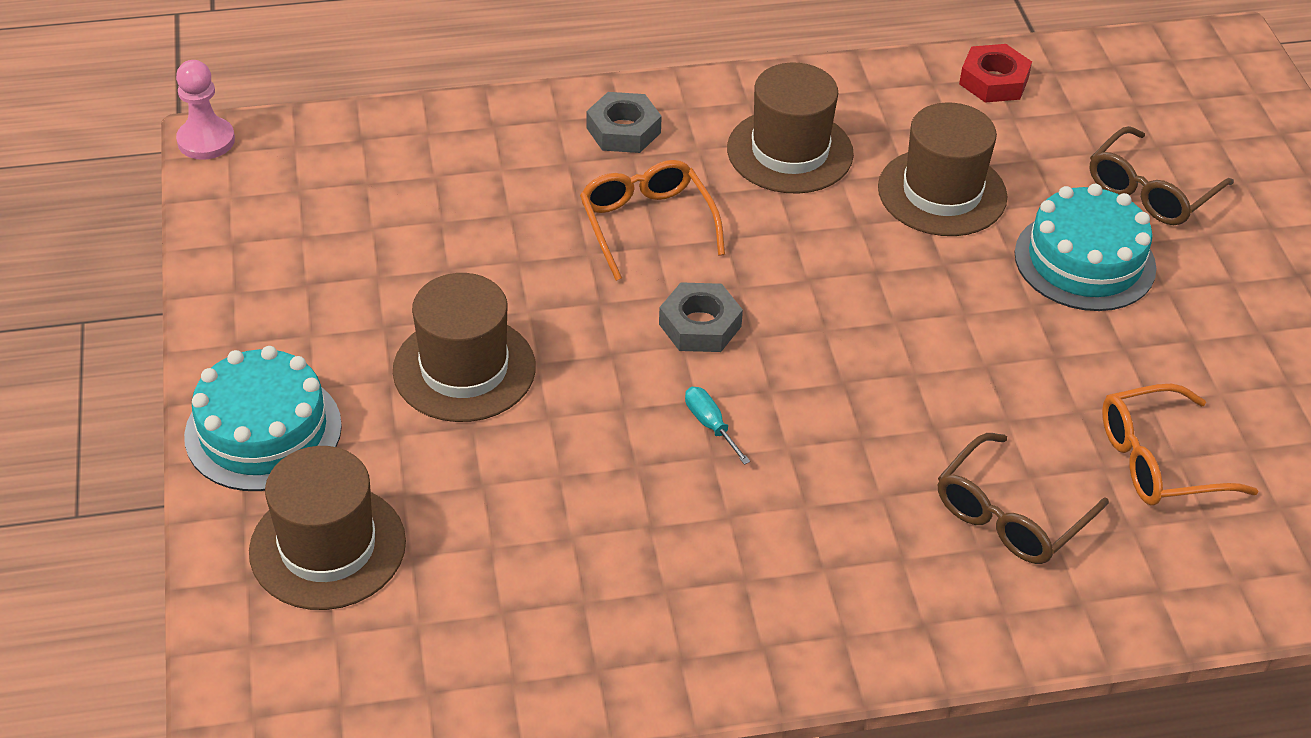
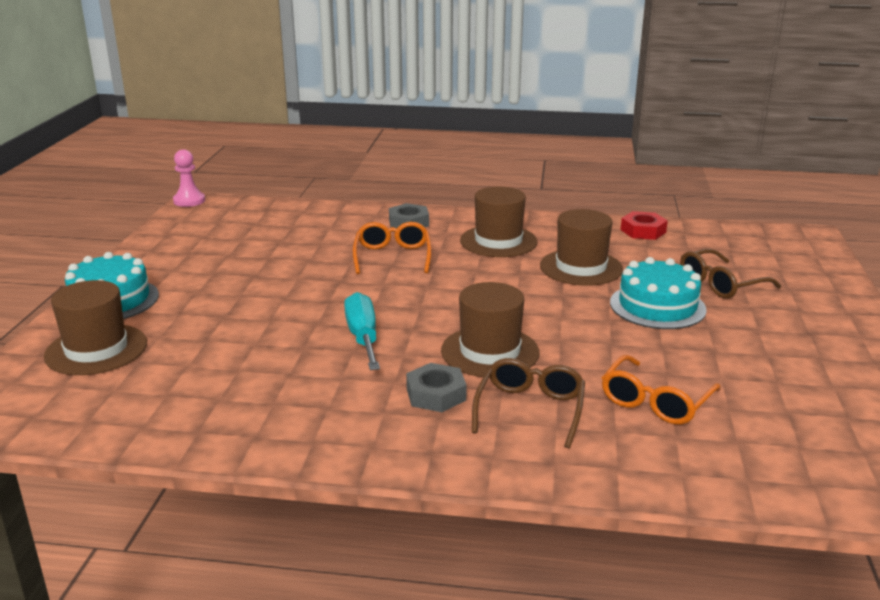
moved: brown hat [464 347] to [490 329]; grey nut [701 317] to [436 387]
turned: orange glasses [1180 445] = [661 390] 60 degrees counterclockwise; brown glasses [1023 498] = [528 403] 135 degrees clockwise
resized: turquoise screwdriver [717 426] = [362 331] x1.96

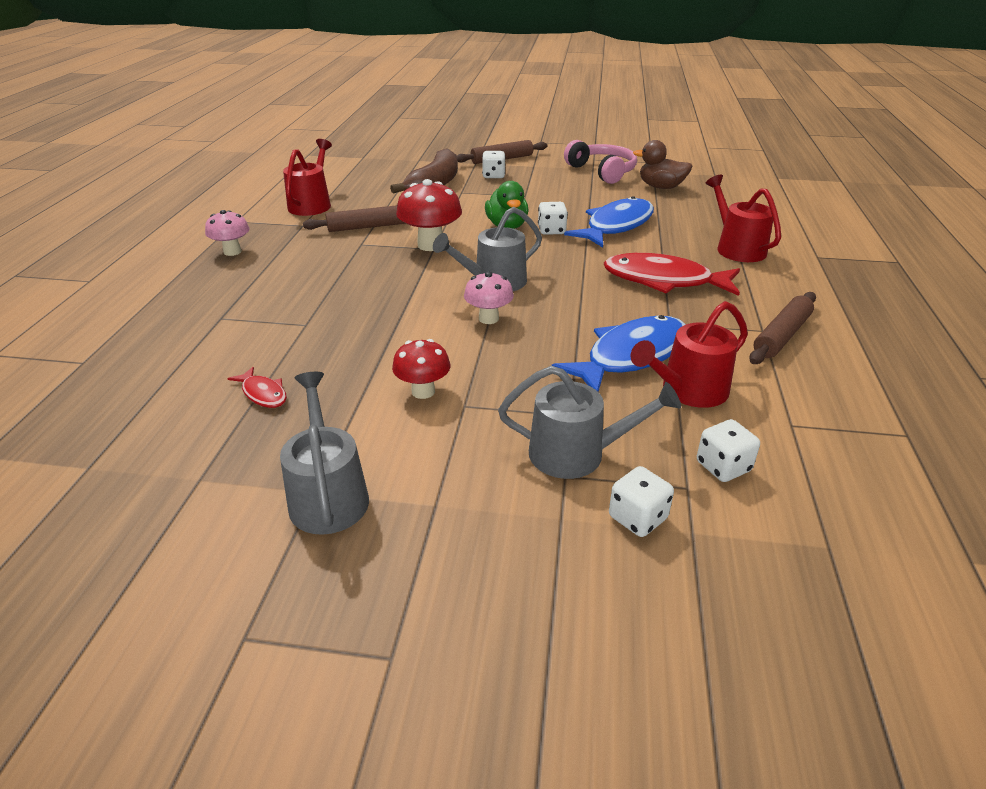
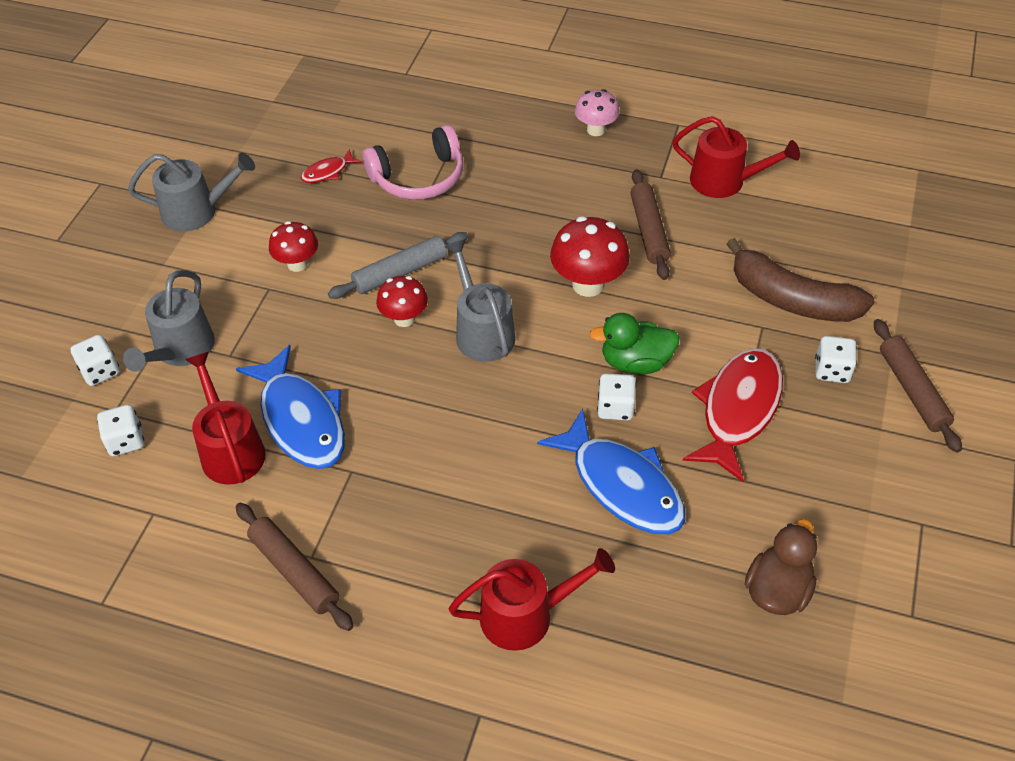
added: grey rolling pin [398 265]
moved: pink headphones [600 162] to [413 162]; red fish [672 274] to [733 415]
recoloured: pink mushroom [489 297] to red mushroom [402 301]

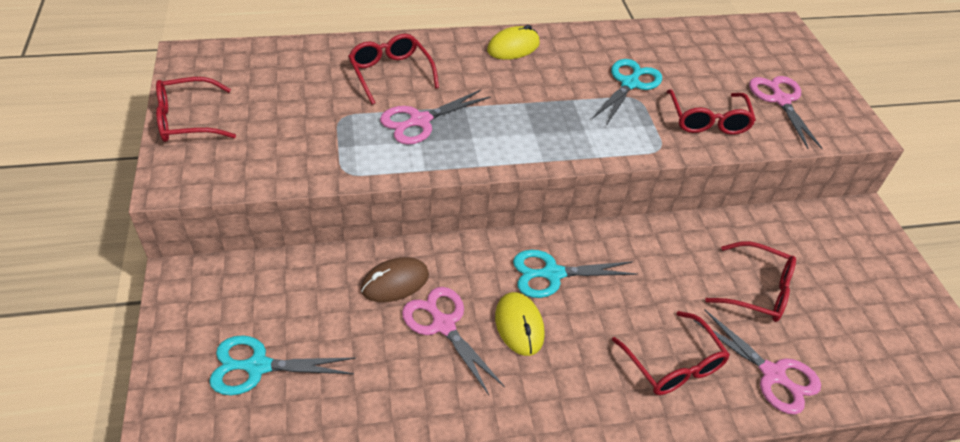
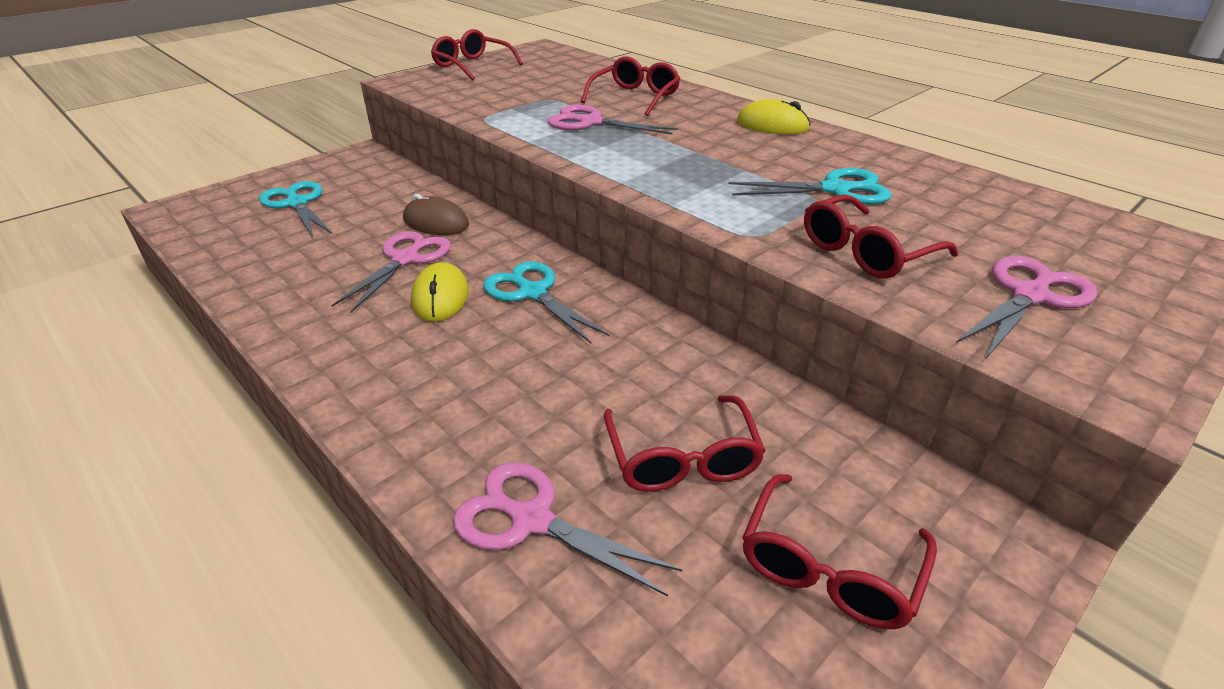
moved: red glasses [671 353] to [839 551]
turned: yellow mouse [520 324] = [440 292] 45 degrees counterclockwise; pink scissors [757 361] = [567 529] 105 degrees clockwise

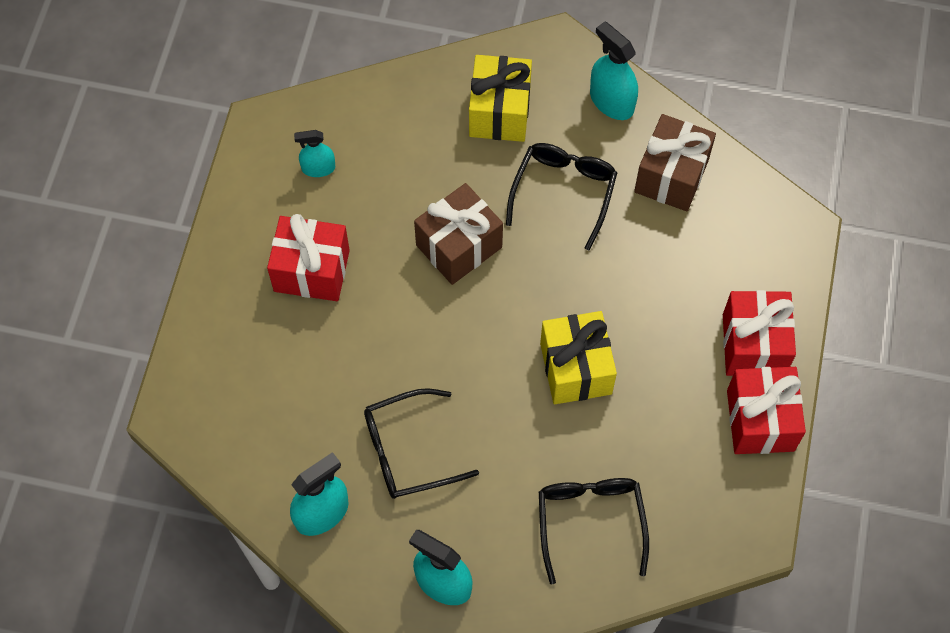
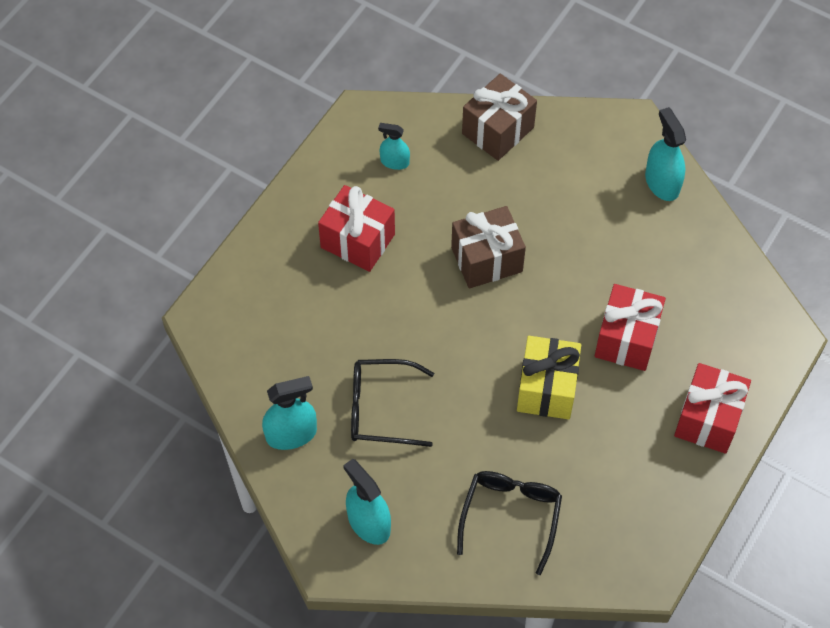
removed: yellow gift [500 98]; black glasses [561 197]
moved: brown gift [675 162] to [499 117]; red gift [766 410] to [630 327]

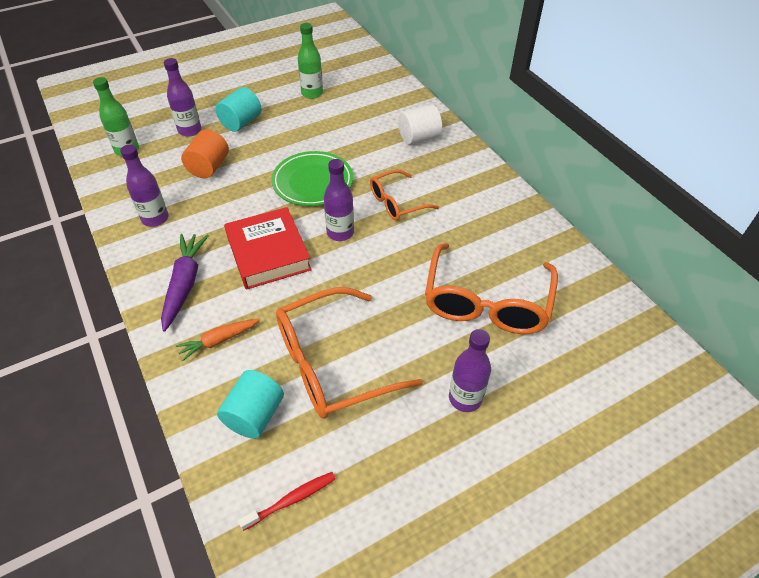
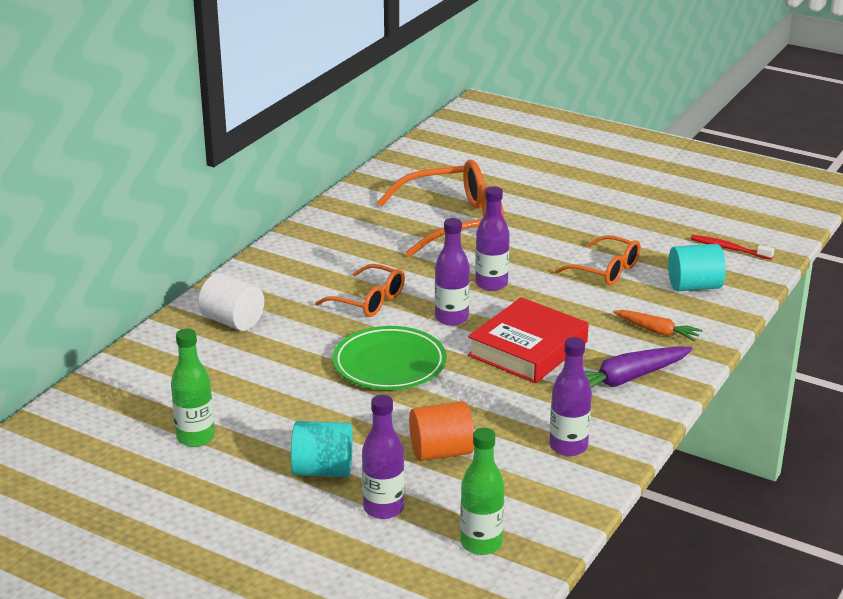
moved: purple bottle [470 370] to [492 238]
resized: orange glasses [349 353] = [598 260] x0.57

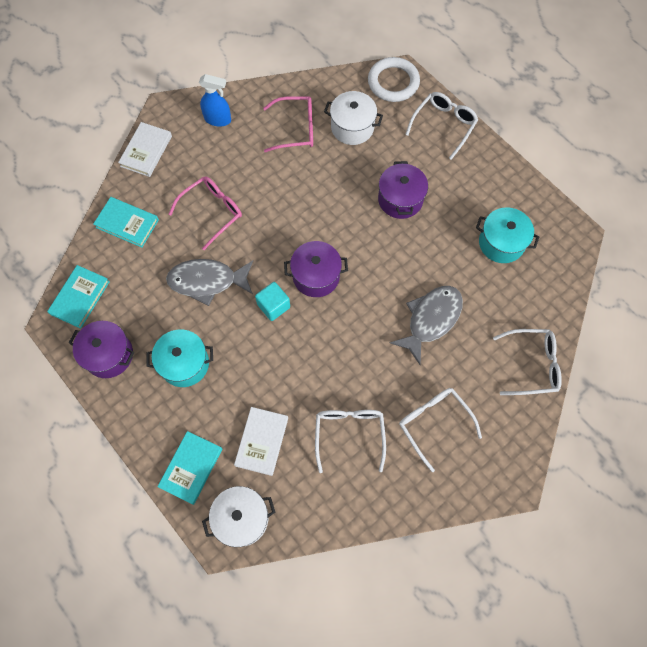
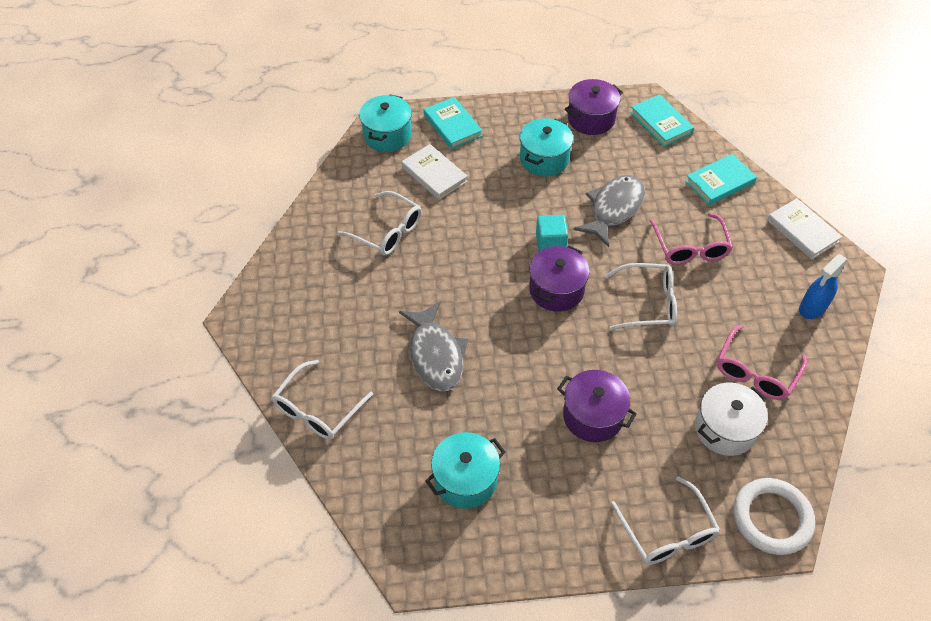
moved: white glasses [440 430] to [641 296]
recoloured: white pot [238 516] to turquoise pot [385 123]

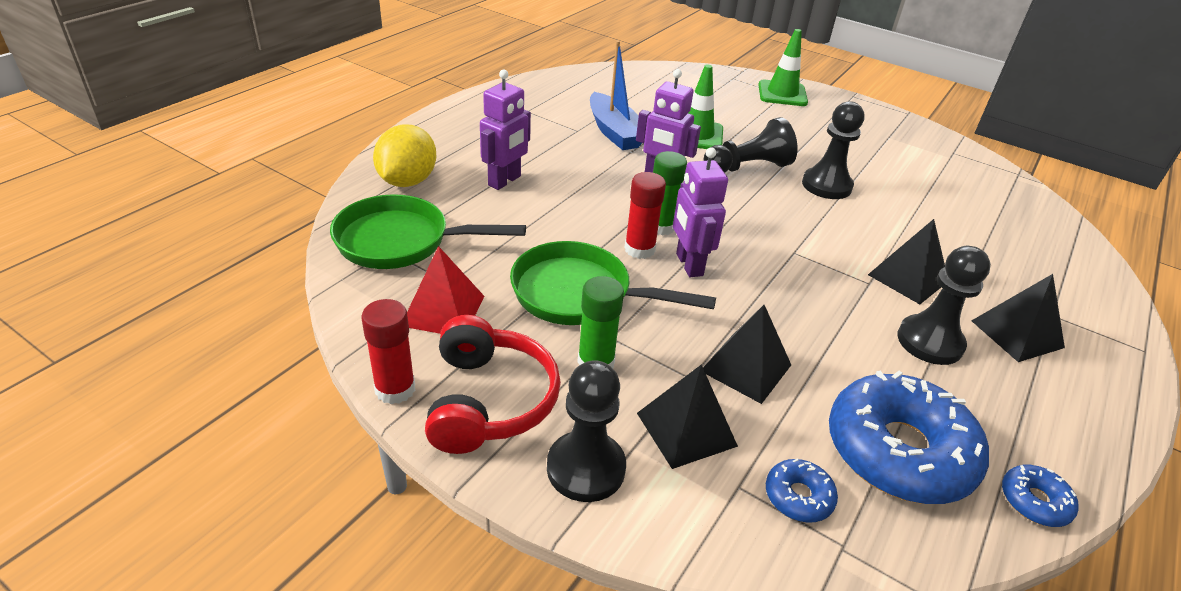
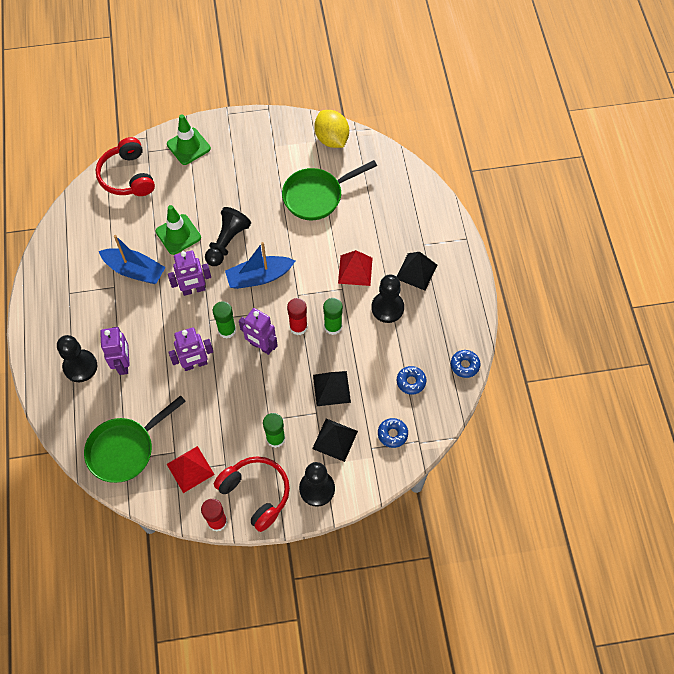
added: red headphones [125 166]; blue boat [260 265]; green glue stick [333 316]; purple robot [191 349]
moved: black pawn [833 150] to [77 358]; yellow lemon [405 155] to [331 129]; red glue stick [645 215] to [297 316]; green pan [613 283] to [329 190]
recoloured: black pyramid [906 261] to red pyramid [355 268]
resized: blue donut [909 437] = [411 380] x0.44

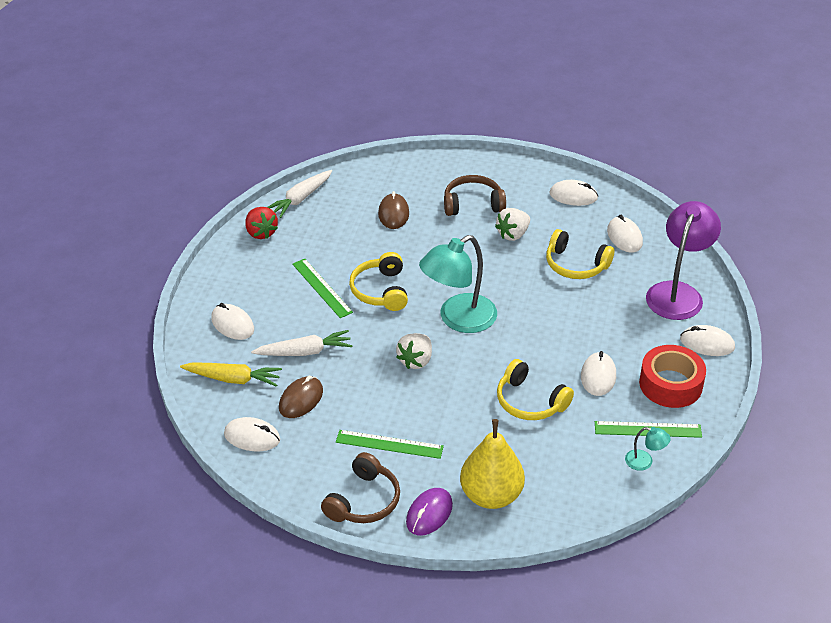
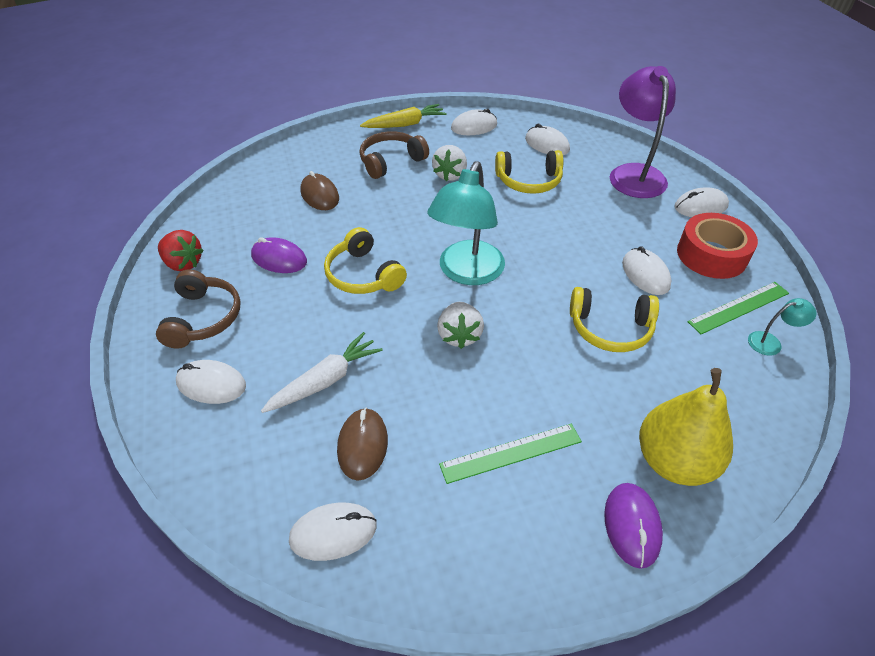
removed: white carrot [299 194]; green ruler [322 288]
added: purple mouse [279 255]
moved: yellow carrot [231 375] to [403 116]; brown headphones [360 487] to [198 309]

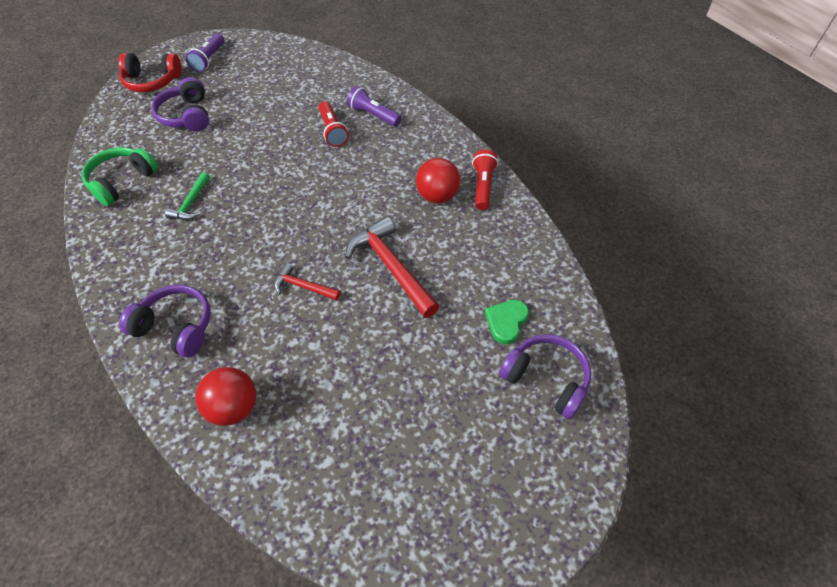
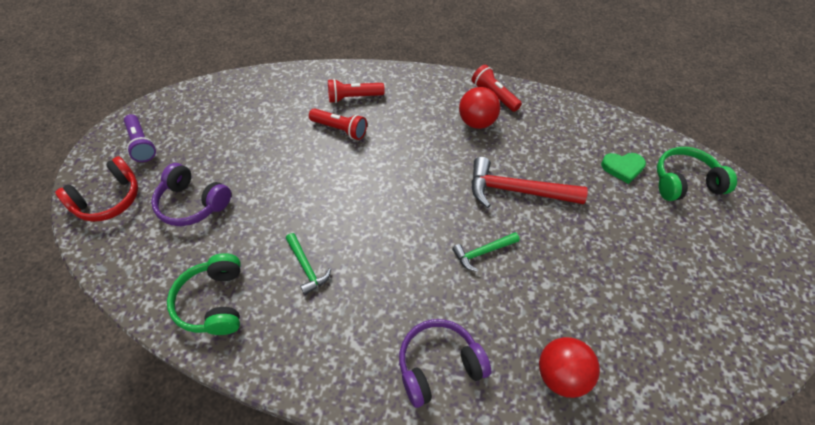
recoloured: purple flashlight [374 106] to red flashlight [356 91]; red hammer [307 282] to green hammer [486 252]; purple headphones [545 376] to green headphones [697 174]
turned: green heart [507 322] = [623 168] 75 degrees counterclockwise

